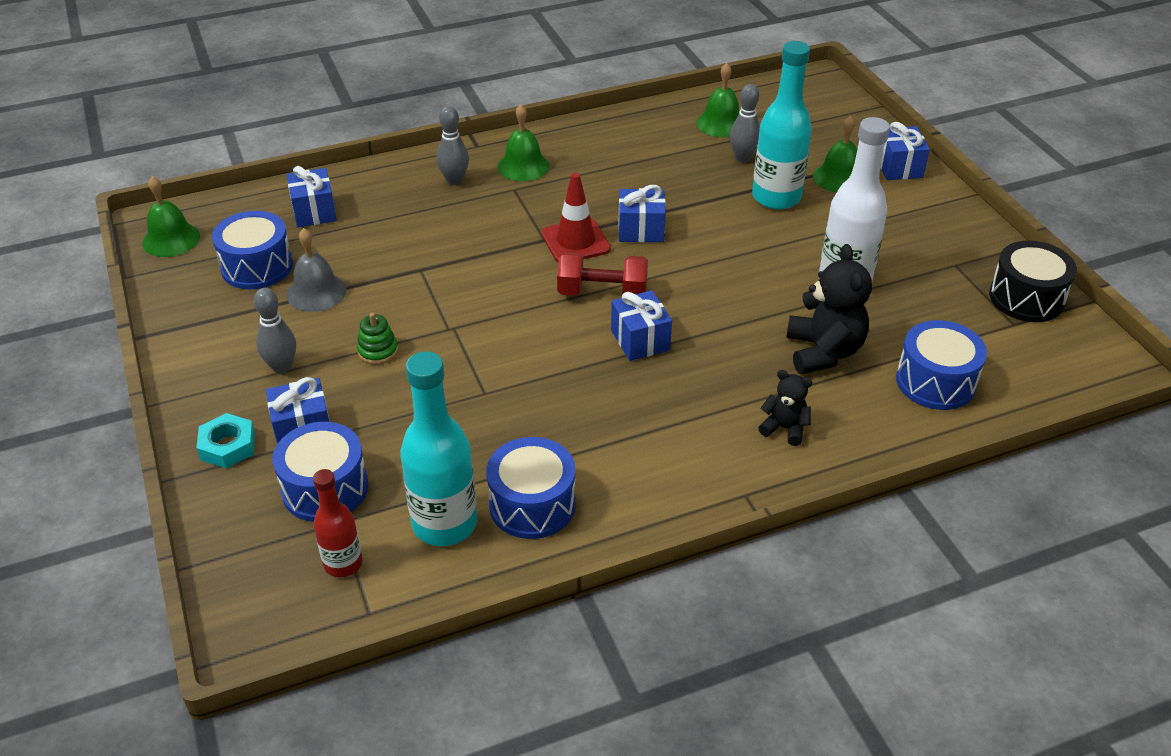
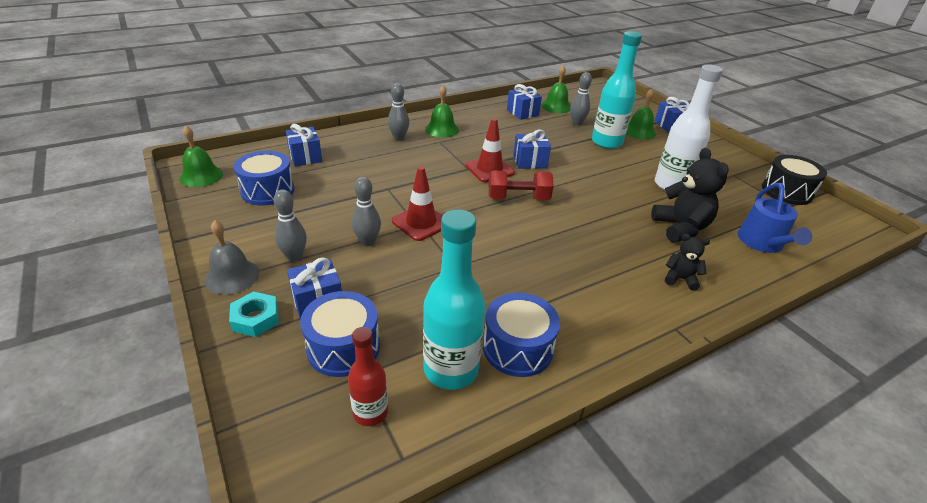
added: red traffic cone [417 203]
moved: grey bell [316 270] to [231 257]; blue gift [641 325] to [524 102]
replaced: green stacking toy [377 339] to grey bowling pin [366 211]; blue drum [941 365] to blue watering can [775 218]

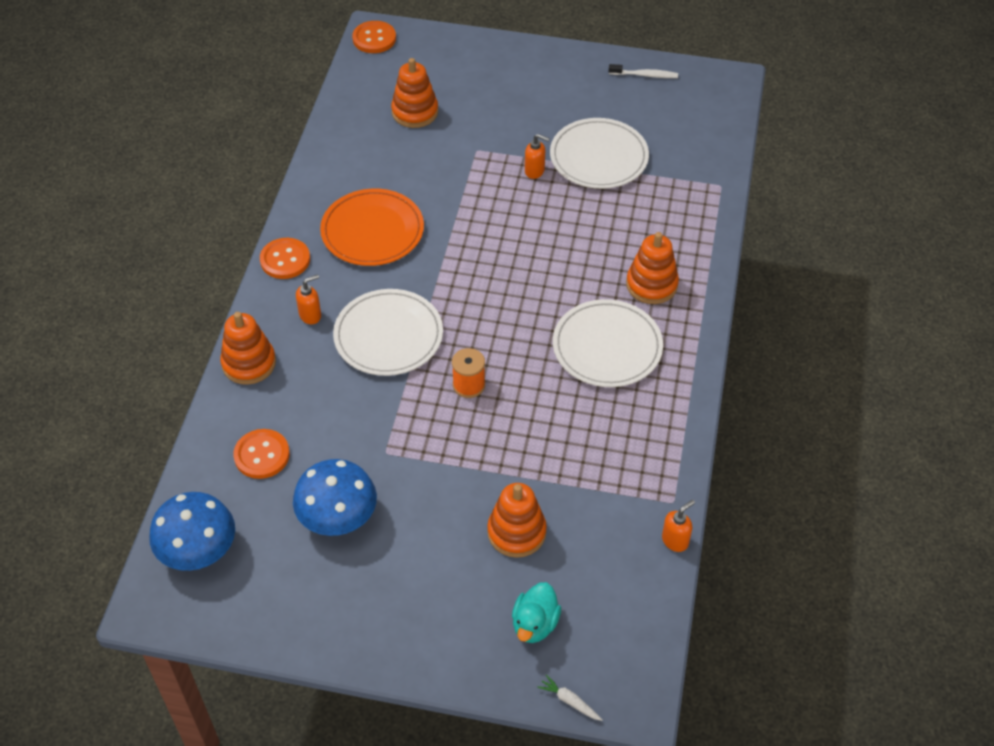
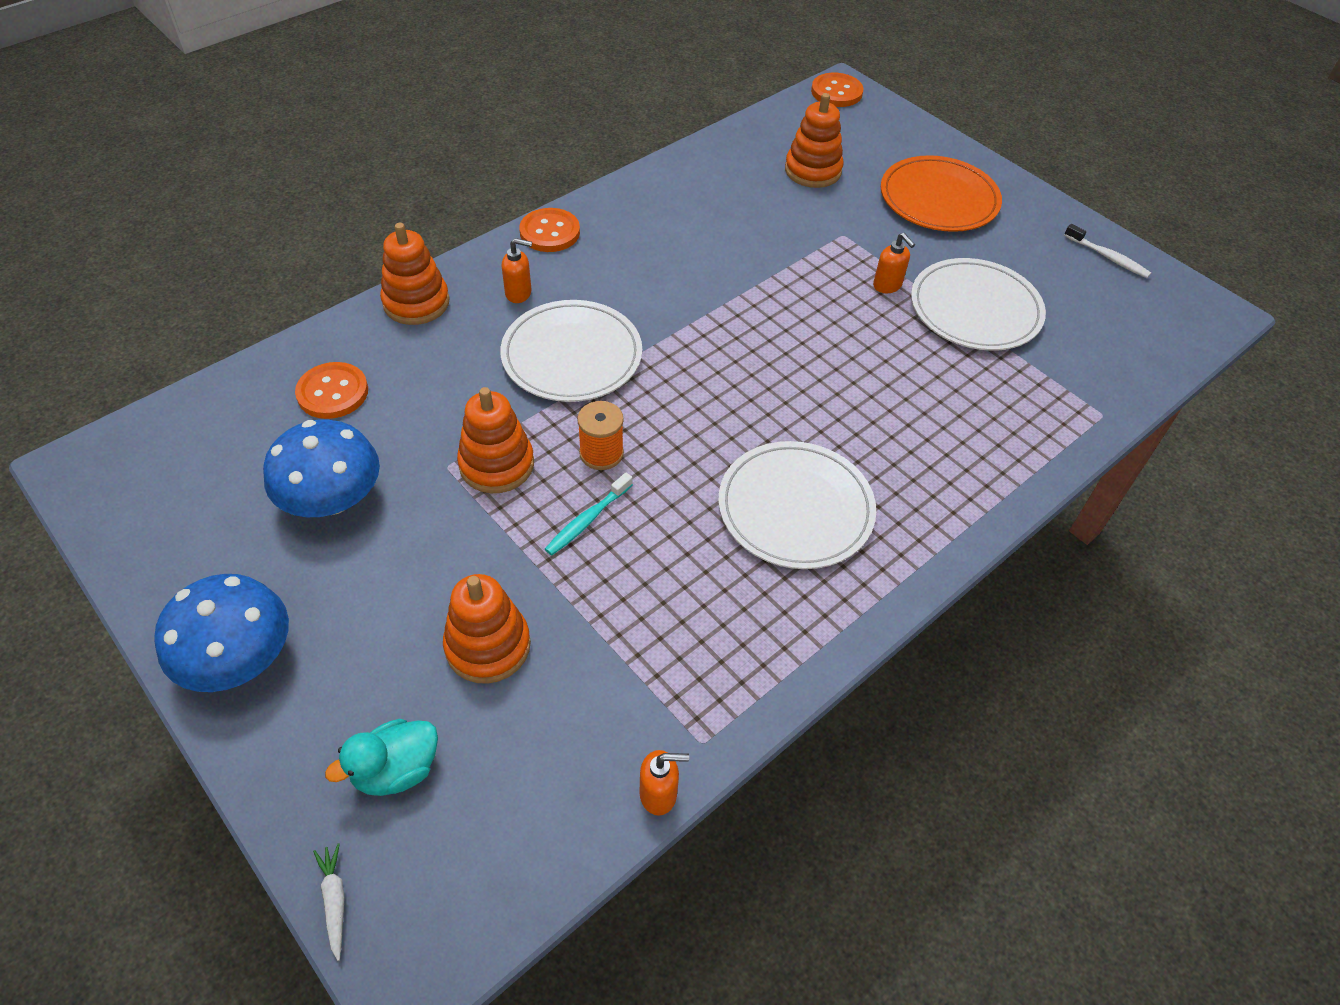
added: turquoise toothbrush [589 514]
moved: orange plate [372 227] to [941 193]; orange stacking toy [652 268] to [495 440]; blue mushroom [192 531] to [221 633]

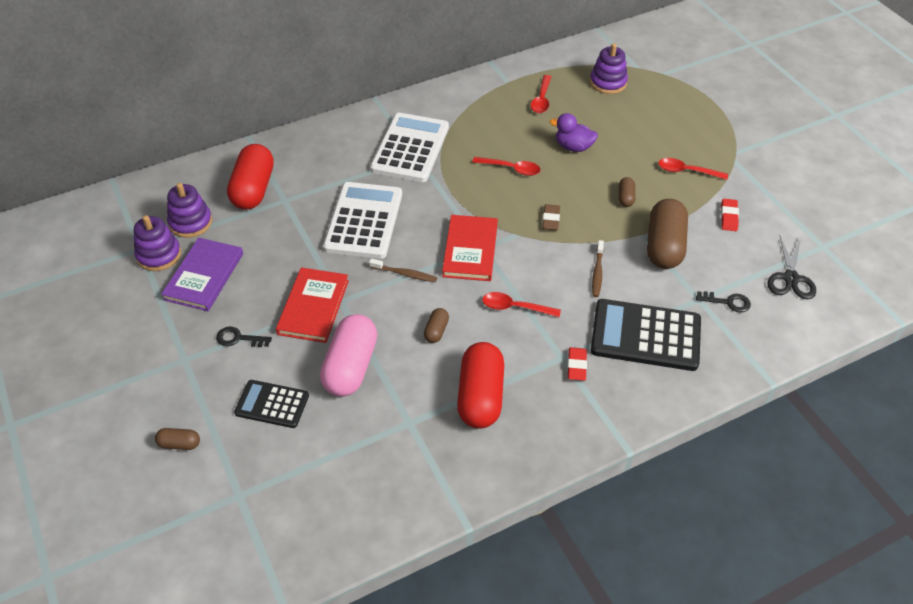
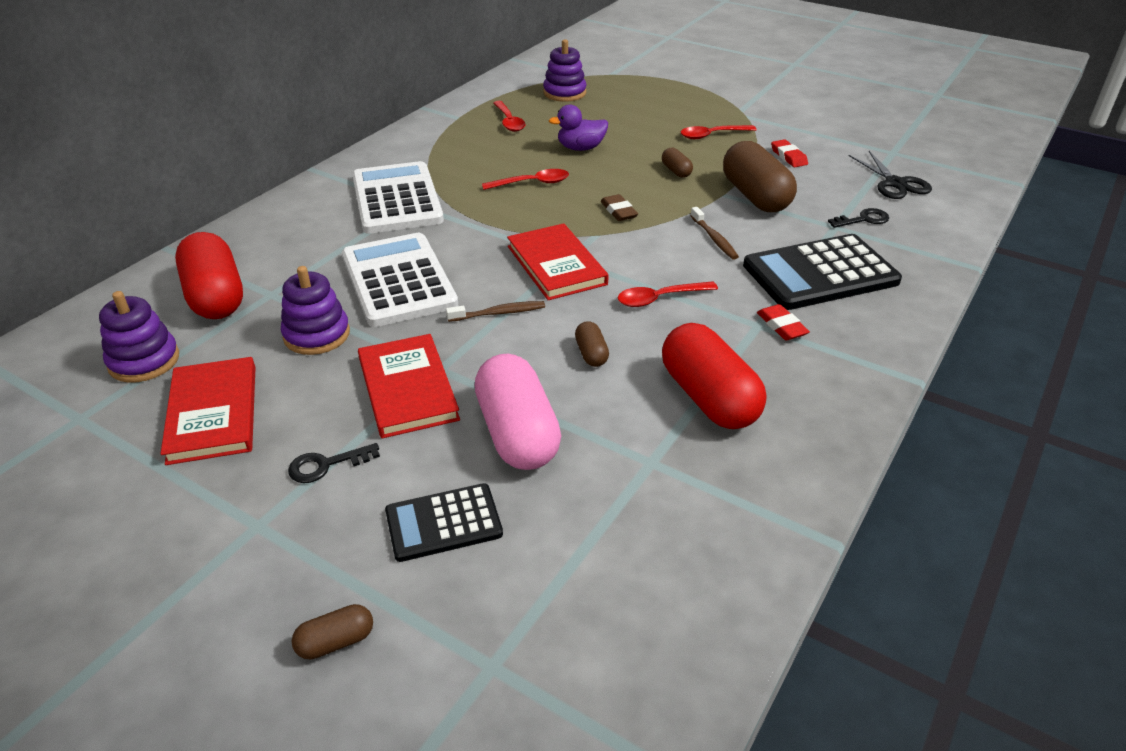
moved: purple stacking toy [157 243] to [315 310]
recoloured: purple book [202 274] to red book [208 411]

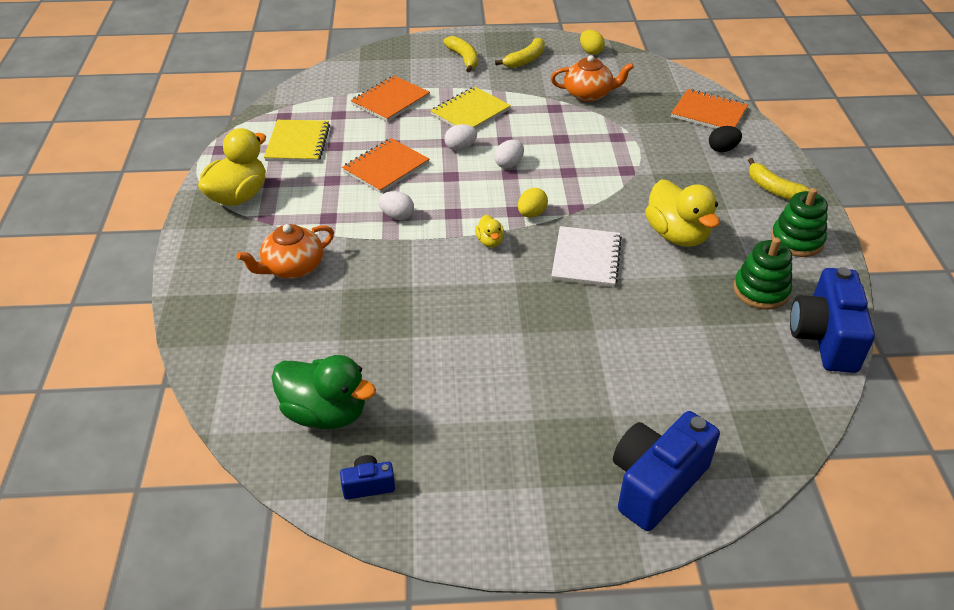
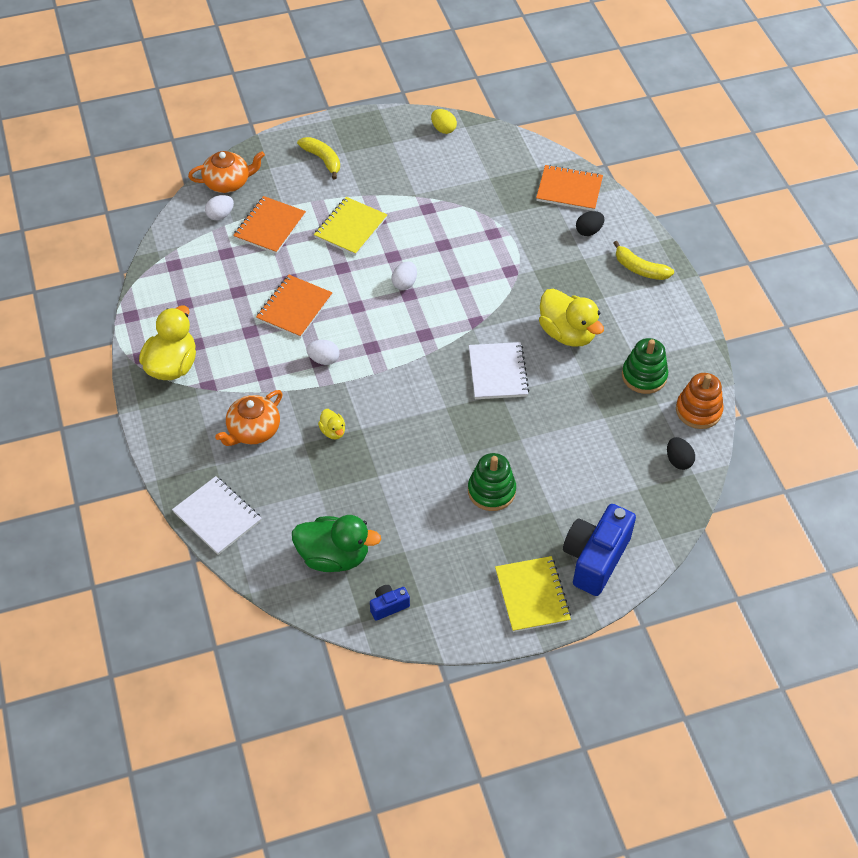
removed: yellow banana [520 53]; yellow egg [533 203]
added: black egg [681 453]; white notebook [217 515]
moved: orange teapot [592 78] to [226 172]; yellow notebook [297 141] to [533 594]; white egg [460 137] to [219 207]; green stacking toy [799 222] to [492 482]; yellow duck [489 231] to [331 424]
replaced: blue camera [832 320] to orange stacking toy [700 401]

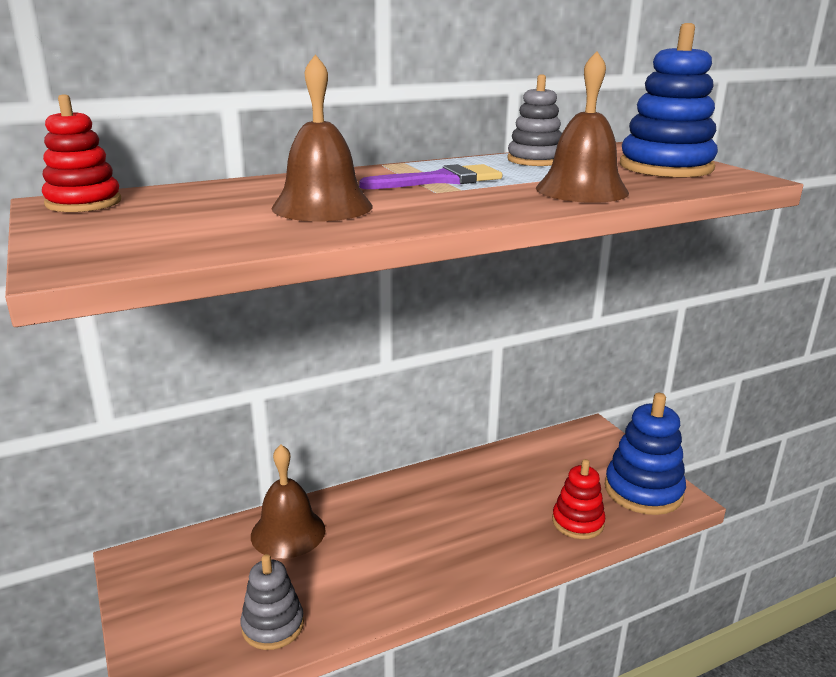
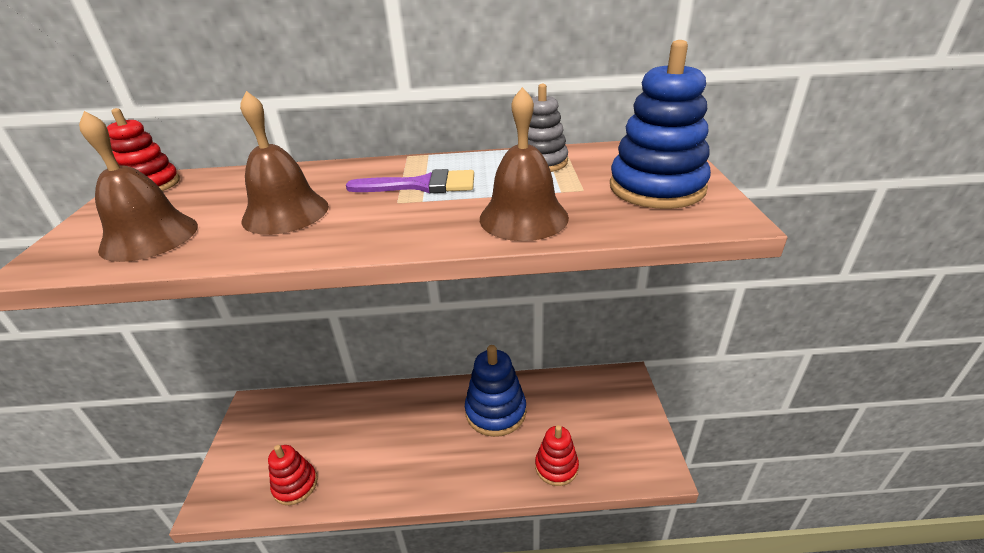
moved: blue stacking toy [645 454] to [495 391]; brown bell [288 501] to [138 186]
recoloured: grey stacking toy [272 602] to red stacking toy [293 475]

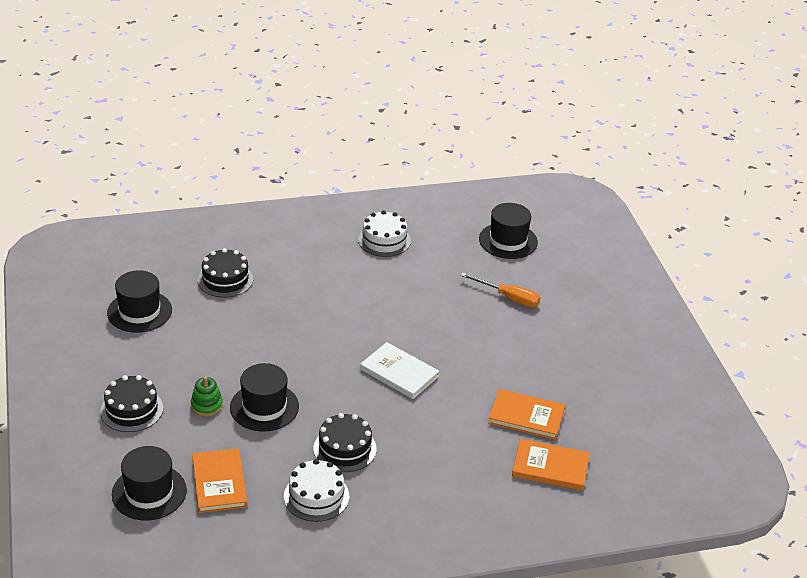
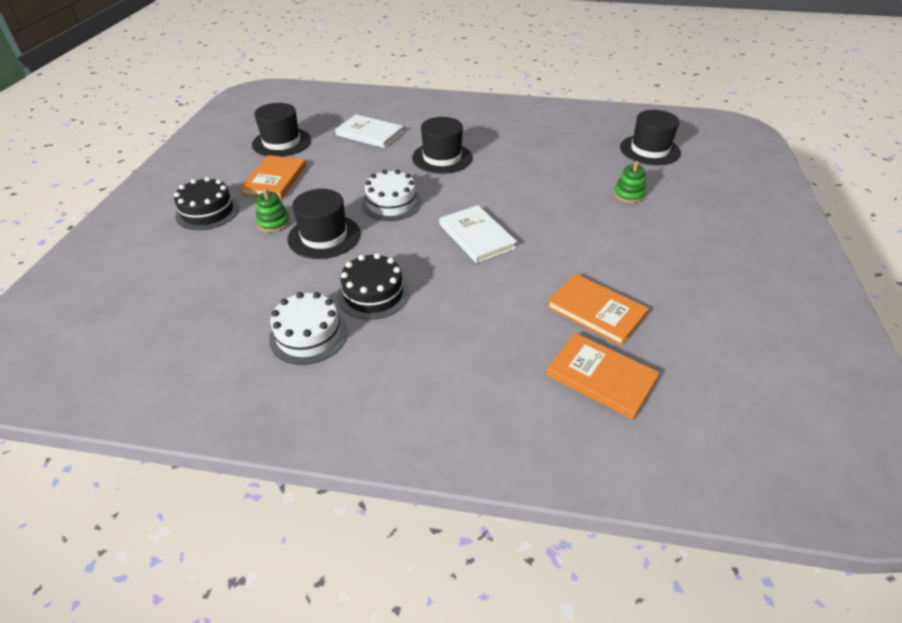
moved: white cake [384 233] to [391 195]; black hat [149 483] to [442 145]; orange book [219 480] to [273 177]
replaced: black cake [225 273] to white book [369 131]; orange screwdriver [500 290] to green stacking toy [630 182]

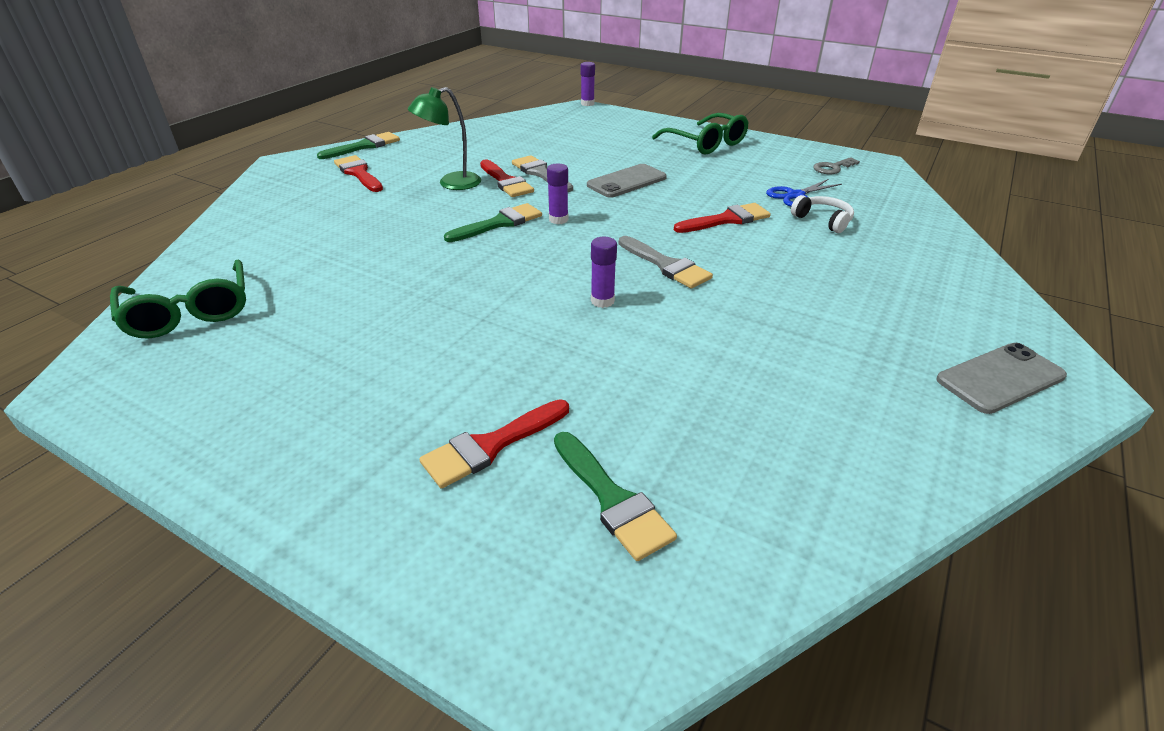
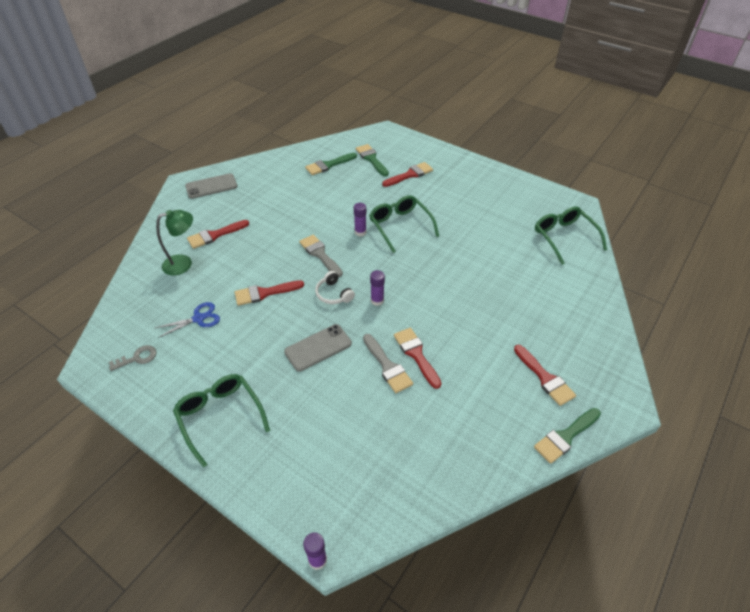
added: green glasses [404 224]; red brush [218 234]
moved: green lamp [444 138] to [174 242]; white headphones [822 214] to [335 287]; green brush [493 222] to [331 164]

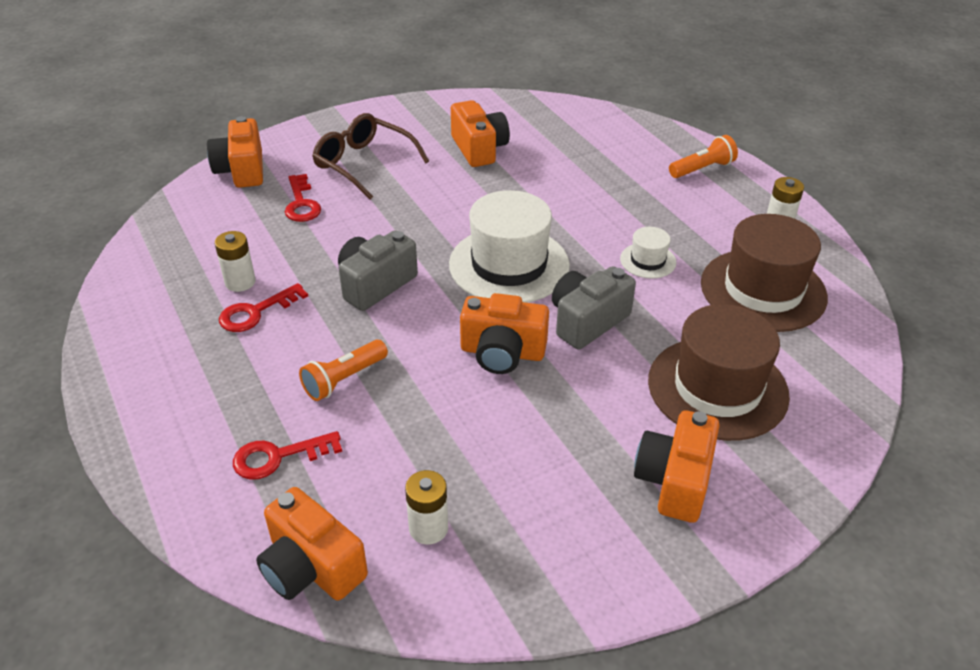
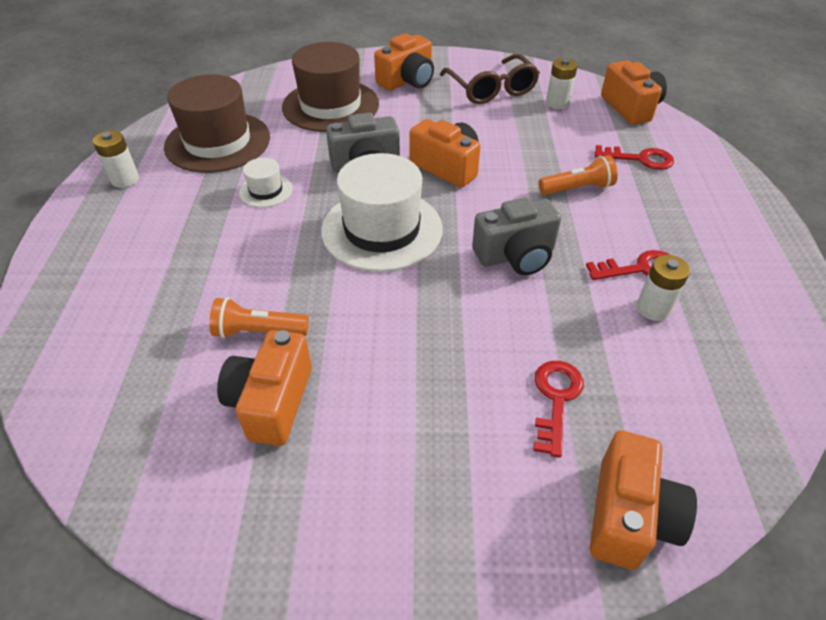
moved: brown glasses [370 156] to [490 79]; orange flashlight [703 156] to [259 318]

